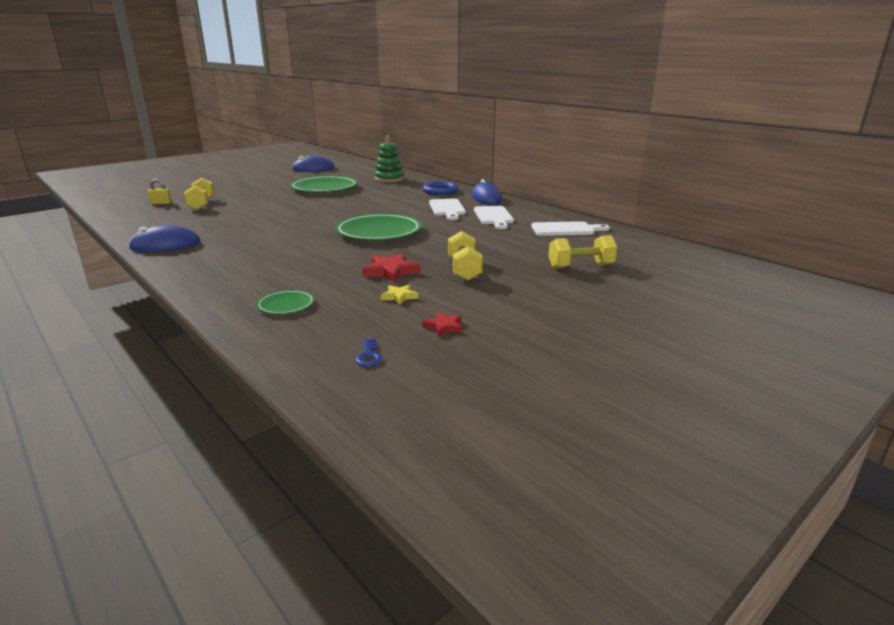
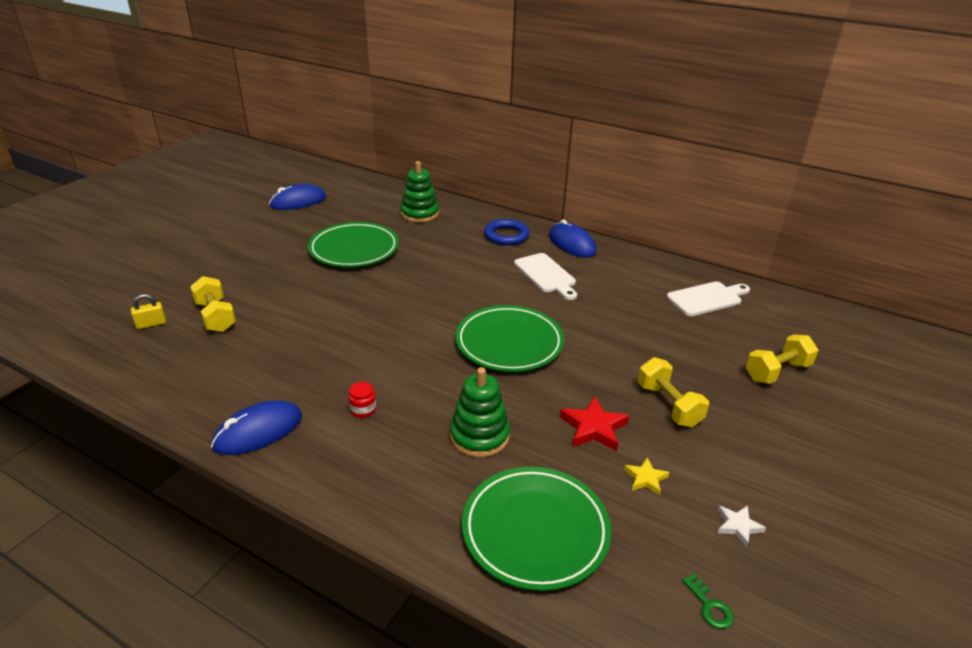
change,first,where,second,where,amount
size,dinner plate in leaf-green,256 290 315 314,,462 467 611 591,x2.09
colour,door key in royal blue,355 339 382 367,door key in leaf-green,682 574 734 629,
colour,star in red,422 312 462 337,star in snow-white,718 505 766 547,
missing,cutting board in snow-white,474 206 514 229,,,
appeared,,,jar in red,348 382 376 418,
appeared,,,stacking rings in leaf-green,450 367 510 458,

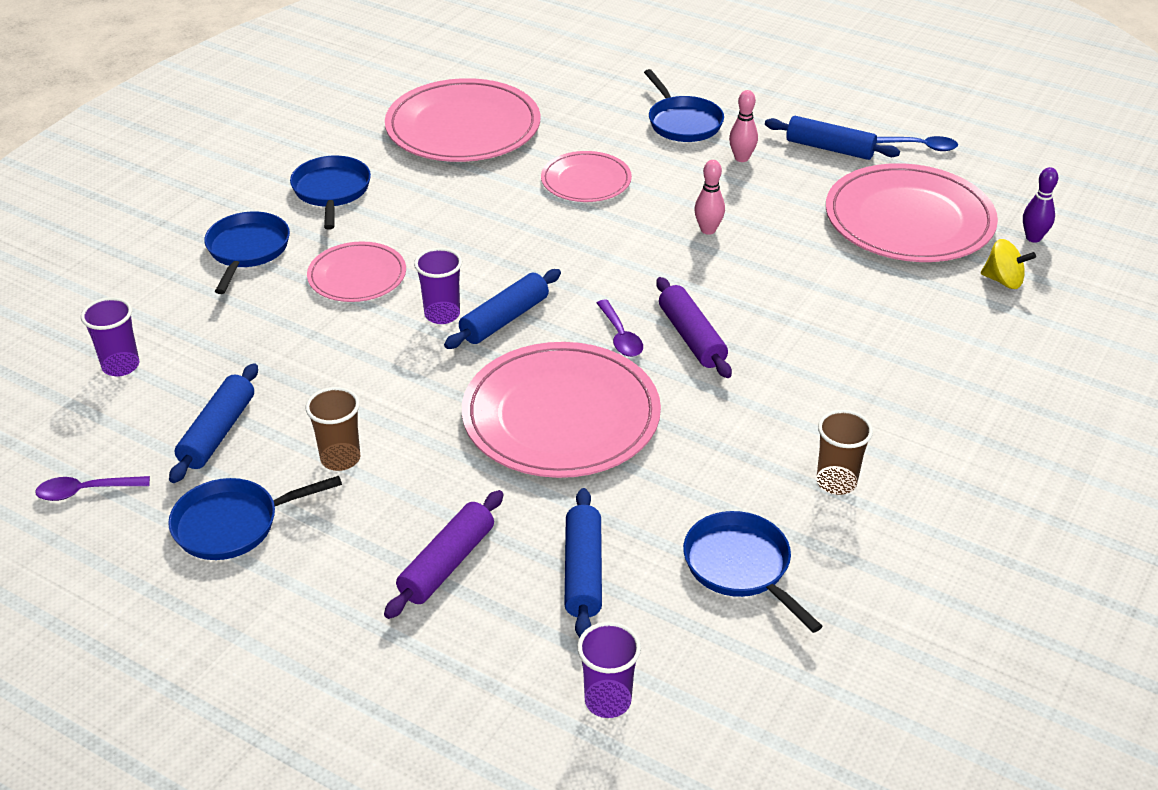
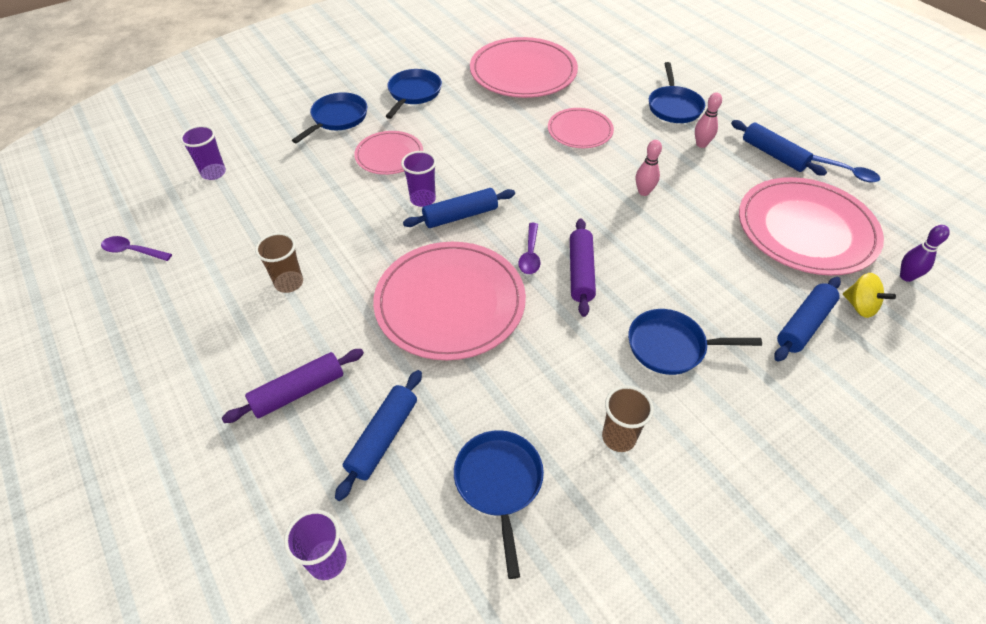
change,first,where,second,where,amount
relocated,frying pan in royal blue,168 476 342 560,,628 309 762 375,
relocated,dough roller in royal blue,169 363 258 483,,774 277 841 362,

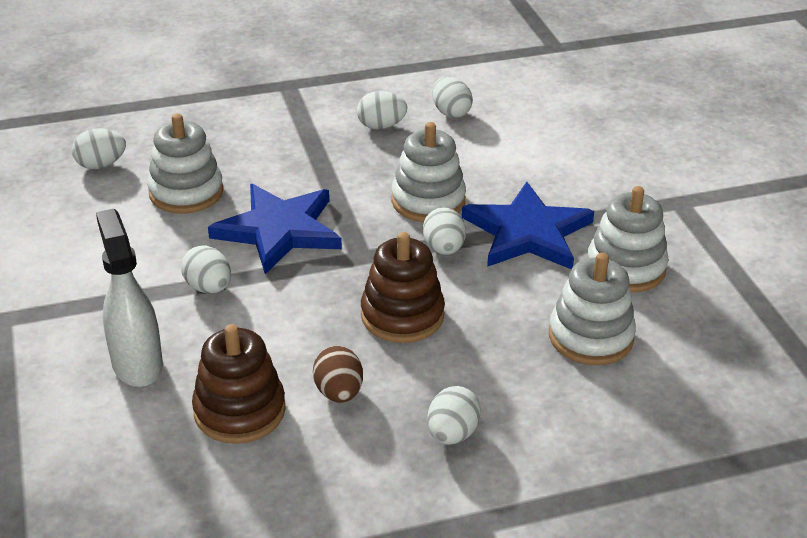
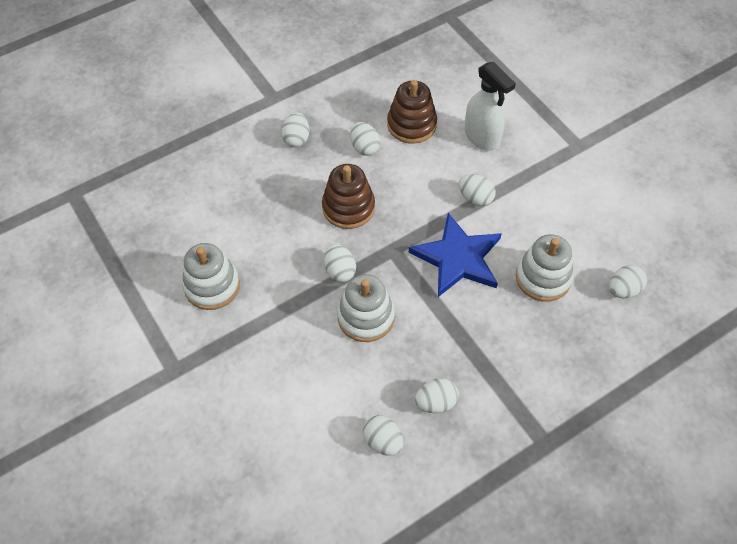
change,first,where,second,where,amount
colour,toy egg in dark brown,313 346 363 403,toy egg in snow-white,350 122 381 156,
missing,star in royal blue,462 182 594 270,,,
missing,stacking rings in snow-white,549 253 636 365,,,

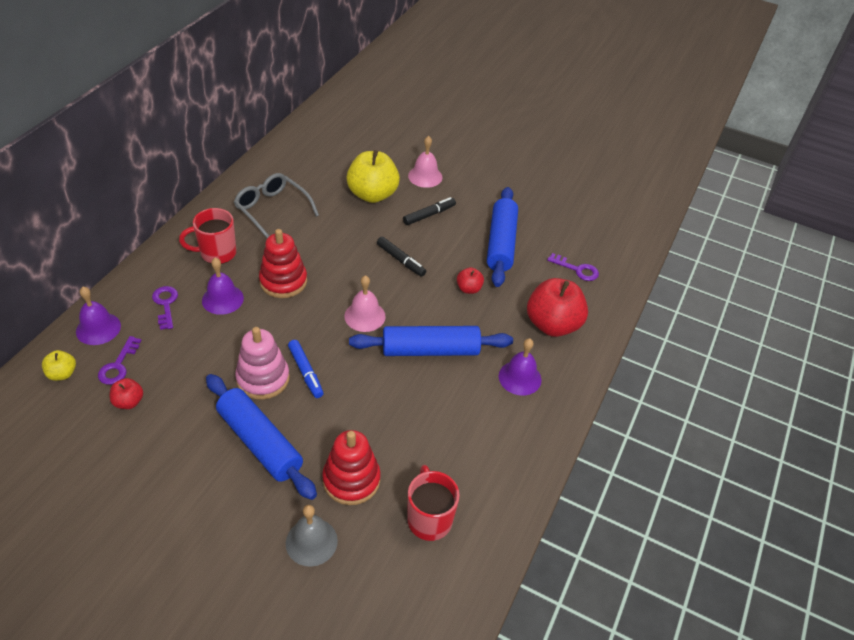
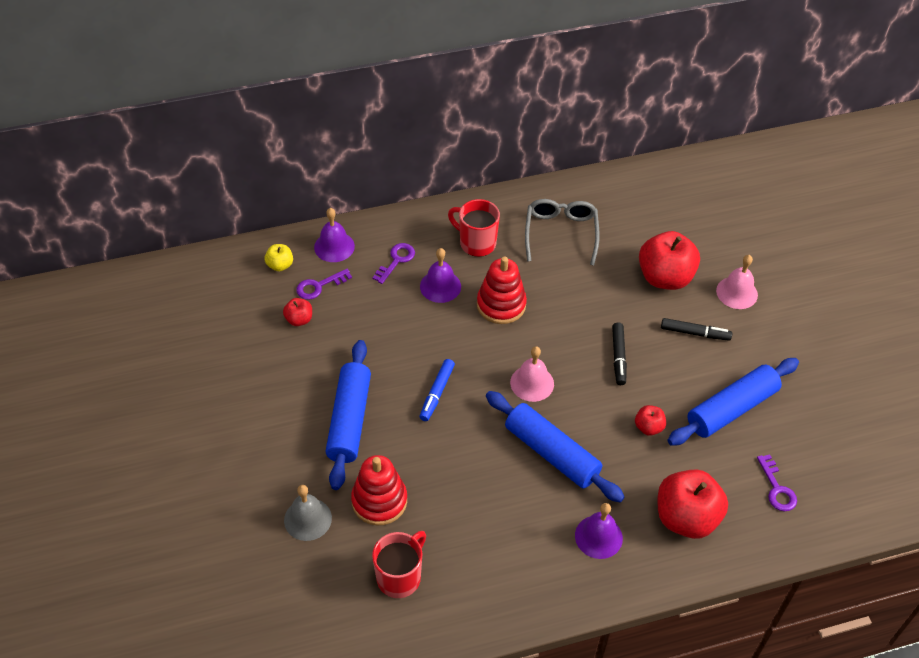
change,first,where,second,where,amount
missing,stacking rings in pink,235 327 290 400,,,
colour,toy apple in yellow,346 150 400 203,toy apple in red,639 231 700 290,

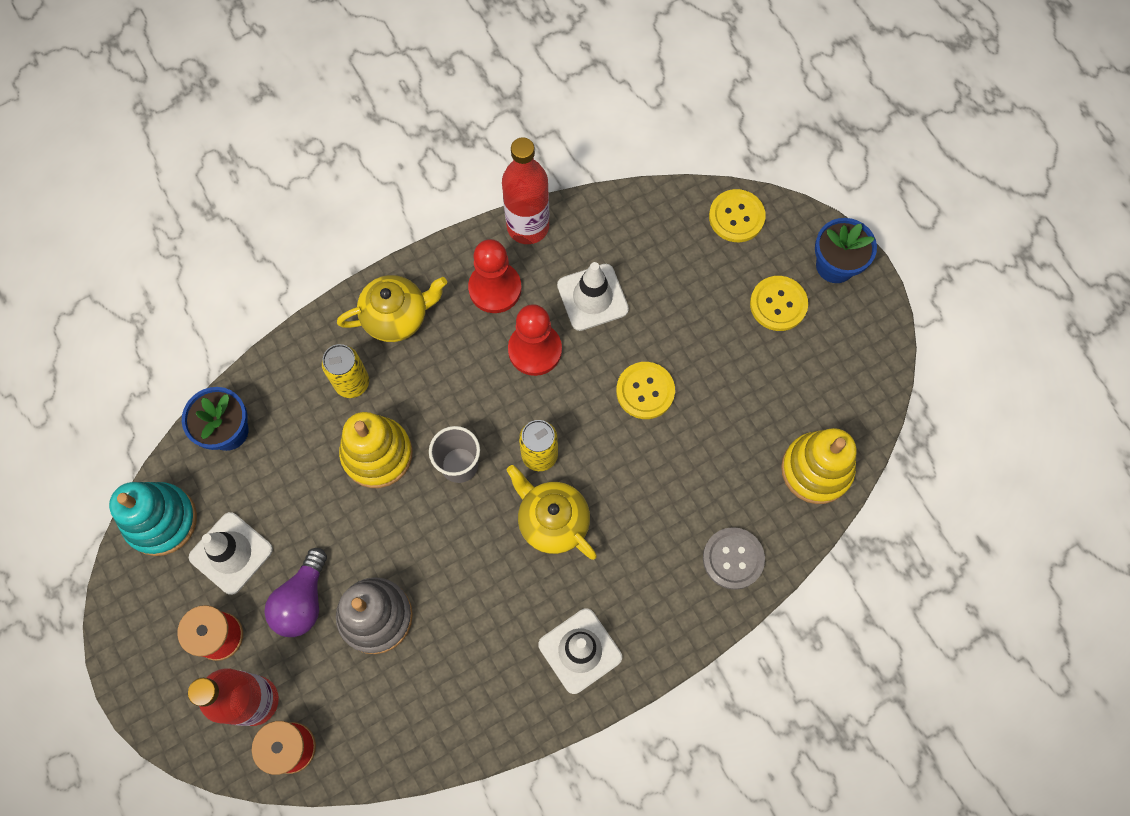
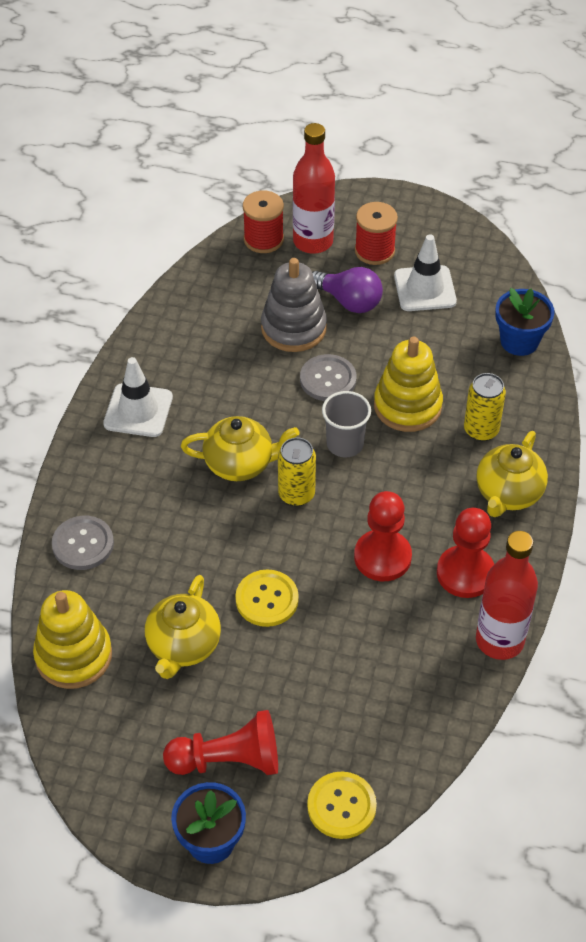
change,first,where,second,where,amount
missing,stacking rings in aqua,109 482 197 556,,,
spun,bulb in purple,264 548 327 637,,312 267 383 313,150 degrees clockwise
missing,road cone in snow-white,557 262 629 331,,,
exchanged,sewing button in yellow,750 276 808 331,chess pawn in red,163 710 278 775,
appeared,,,china teapot in yellow,145 575 221 679,
appeared,,,sewing button in ash-grey,300 354 356 401,

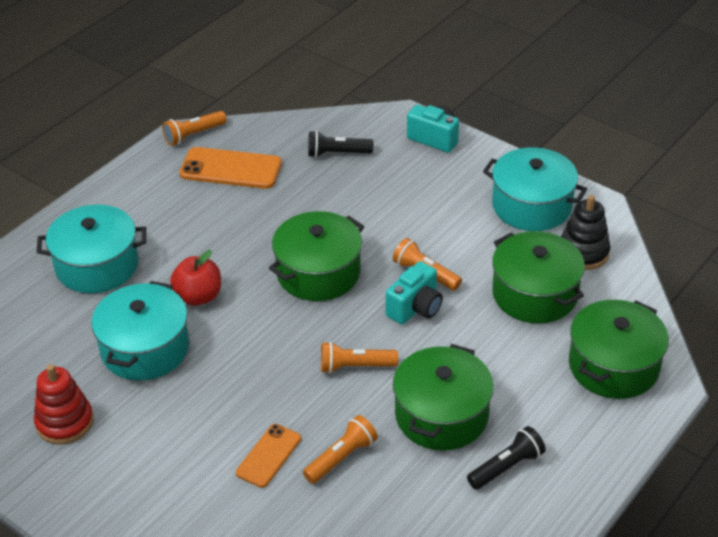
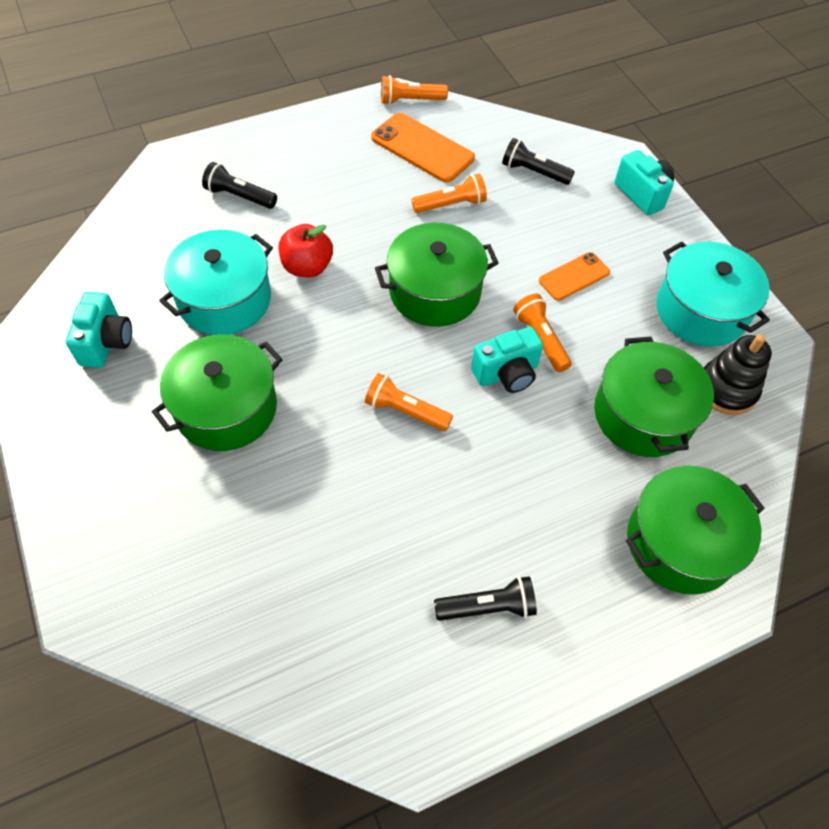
change,first,where,second,where,amount
exchanged,stacking rings in red,34 364 94 445,photo camera in aqua,66 292 132 368,
exchanged,pot in aqua,37 205 146 293,flashlight in ebony,202 162 277 209,
relocated,mobile phone in bright orange,236 424 301 488,,539 252 610 301,
relocated,flashlight in bright orange,303 415 378 484,,411 173 487 213,
relocated,pot in leaf-green,393 344 494 451,,152 335 283 451,

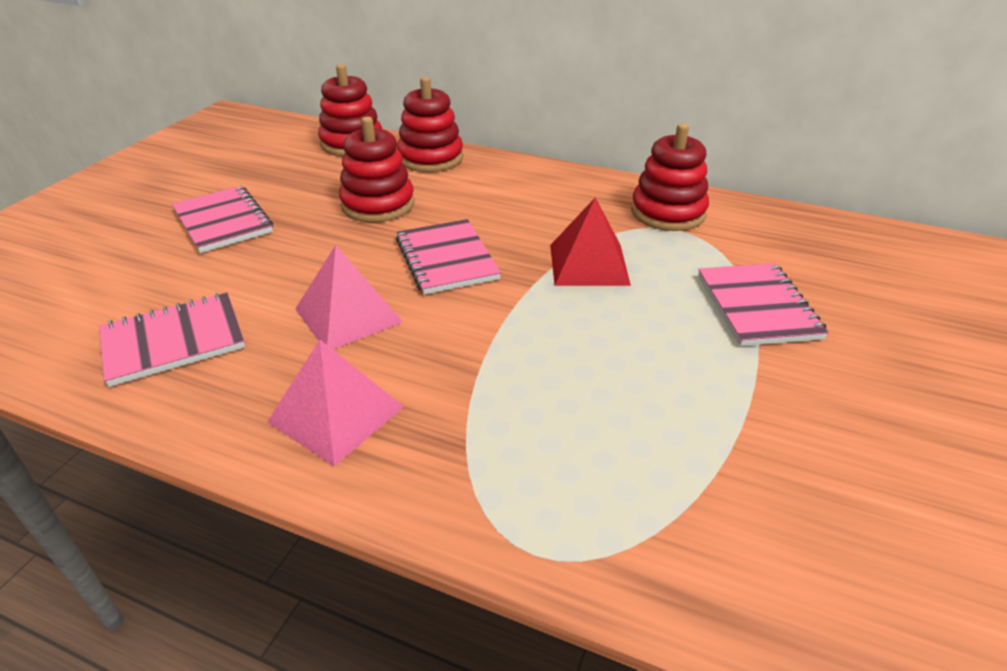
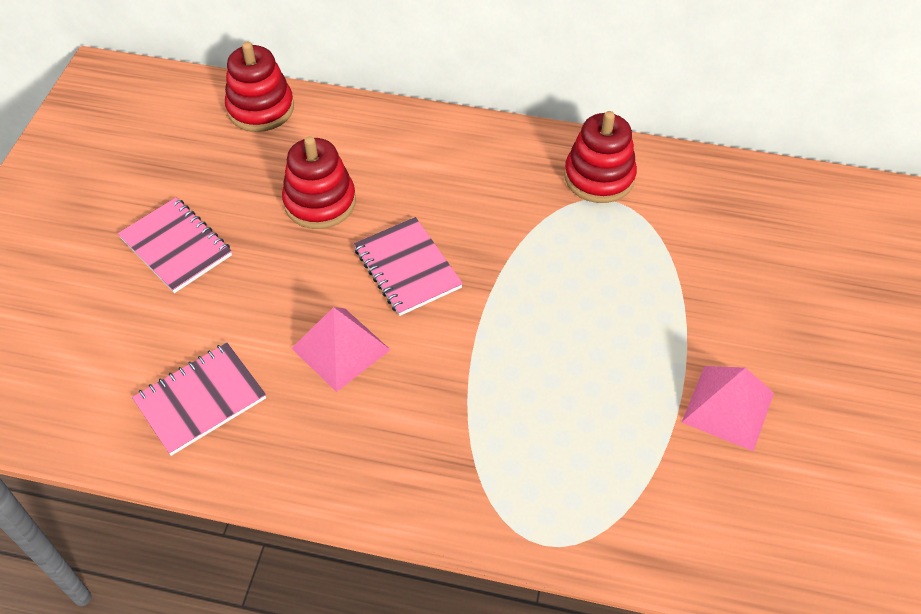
change,first,where,second,where,amount
relocated,pyramid shape in pink,267 340 404 466,,681 366 774 452,
missing,stacking rings in red,397 77 463 172,,,
missing,pyramid shape in red,550 197 631 286,,,
missing,notepad in pink,698 263 829 346,,,

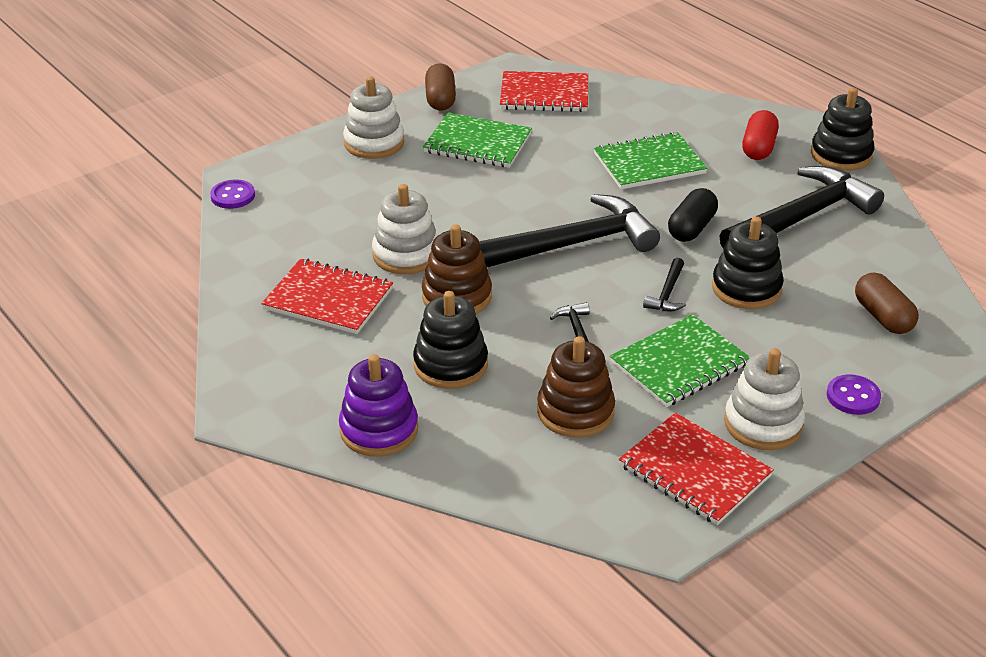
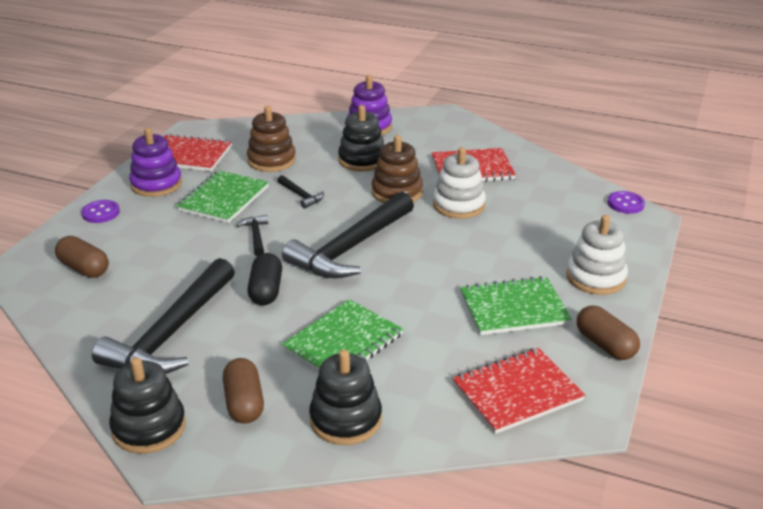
change,first,where,second,where,amount
relocated,stacking rings in ebony,712 216 784 309,,309 350 382 445,
colour,stacking rings in snow-white,724 348 805 450,stacking rings in purple,129 128 182 197,
colour,pill shape in red,742 110 779 160,pill shape in dark brown,223 358 264 424,

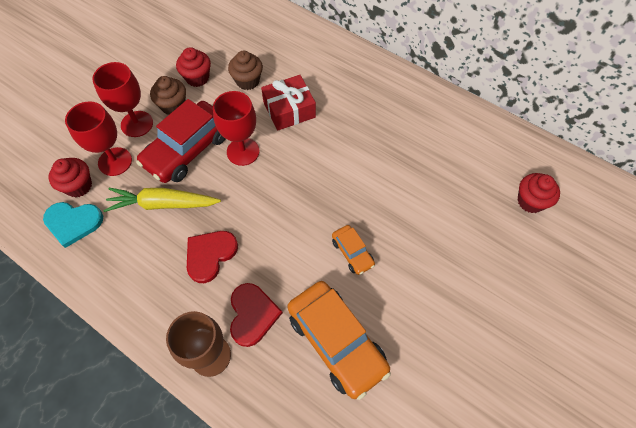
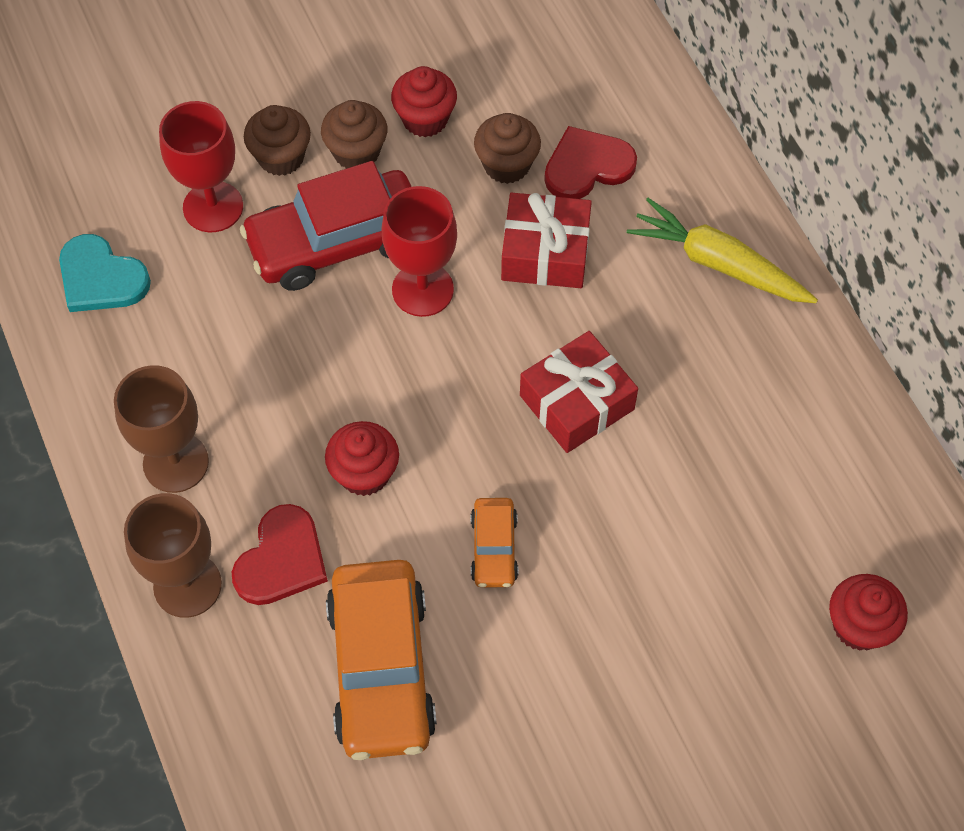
change,first,where,second,where,amount
relocated,muffin in red,49 158 92 197,,325 421 399 496,
exchanged,goblet in red,92 62 153 137,muffin in dark brown,244 105 311 176,
relocated,carrot in yellow,103 188 221 212,,627 198 818 303,
relocated,heart shape in red,187 231 238 283,,544 126 637 199,
appeared,,,goblet in dark brown,114 365 209 493,
appeared,,,gift in red,520 331 638 453,

